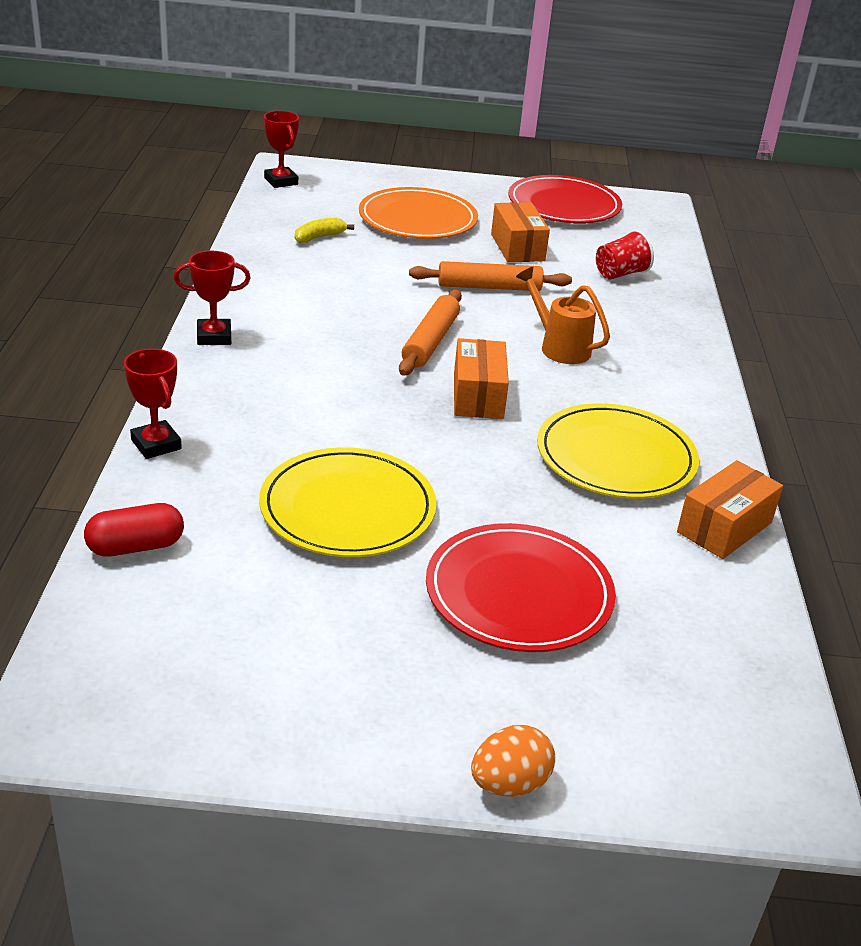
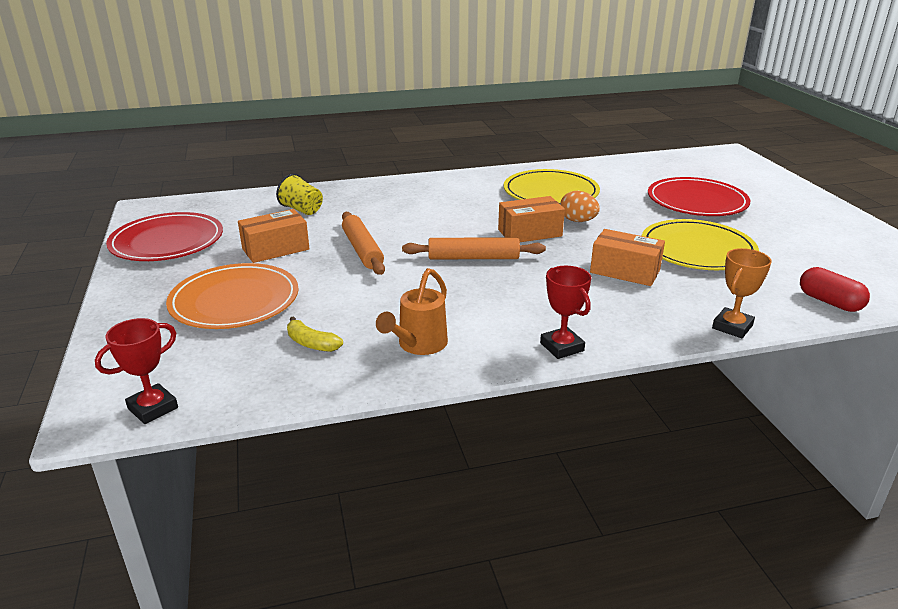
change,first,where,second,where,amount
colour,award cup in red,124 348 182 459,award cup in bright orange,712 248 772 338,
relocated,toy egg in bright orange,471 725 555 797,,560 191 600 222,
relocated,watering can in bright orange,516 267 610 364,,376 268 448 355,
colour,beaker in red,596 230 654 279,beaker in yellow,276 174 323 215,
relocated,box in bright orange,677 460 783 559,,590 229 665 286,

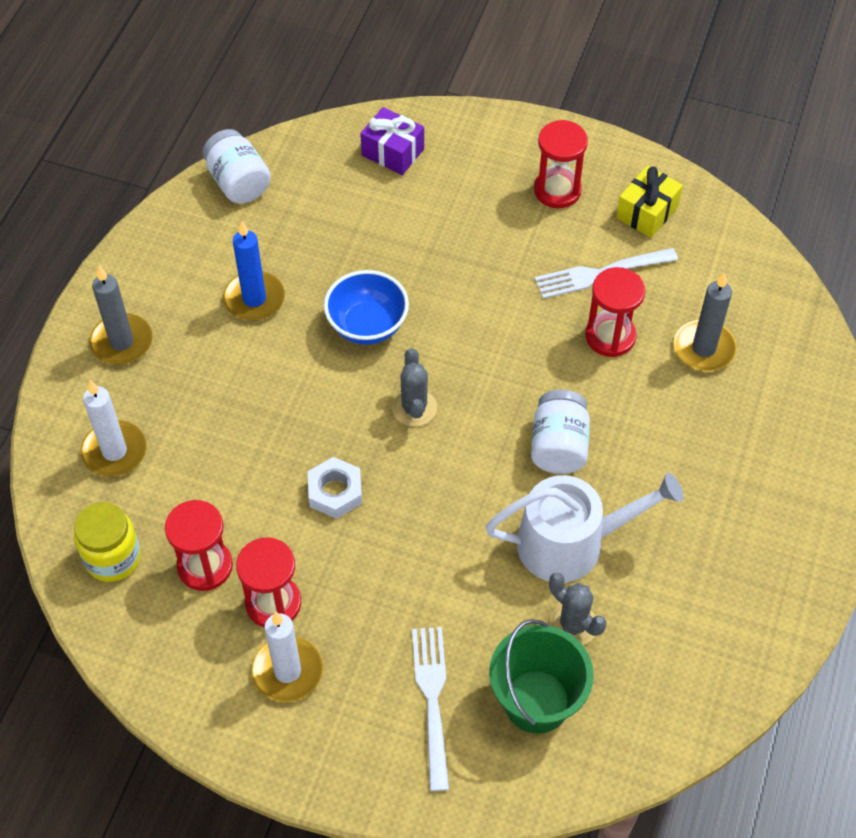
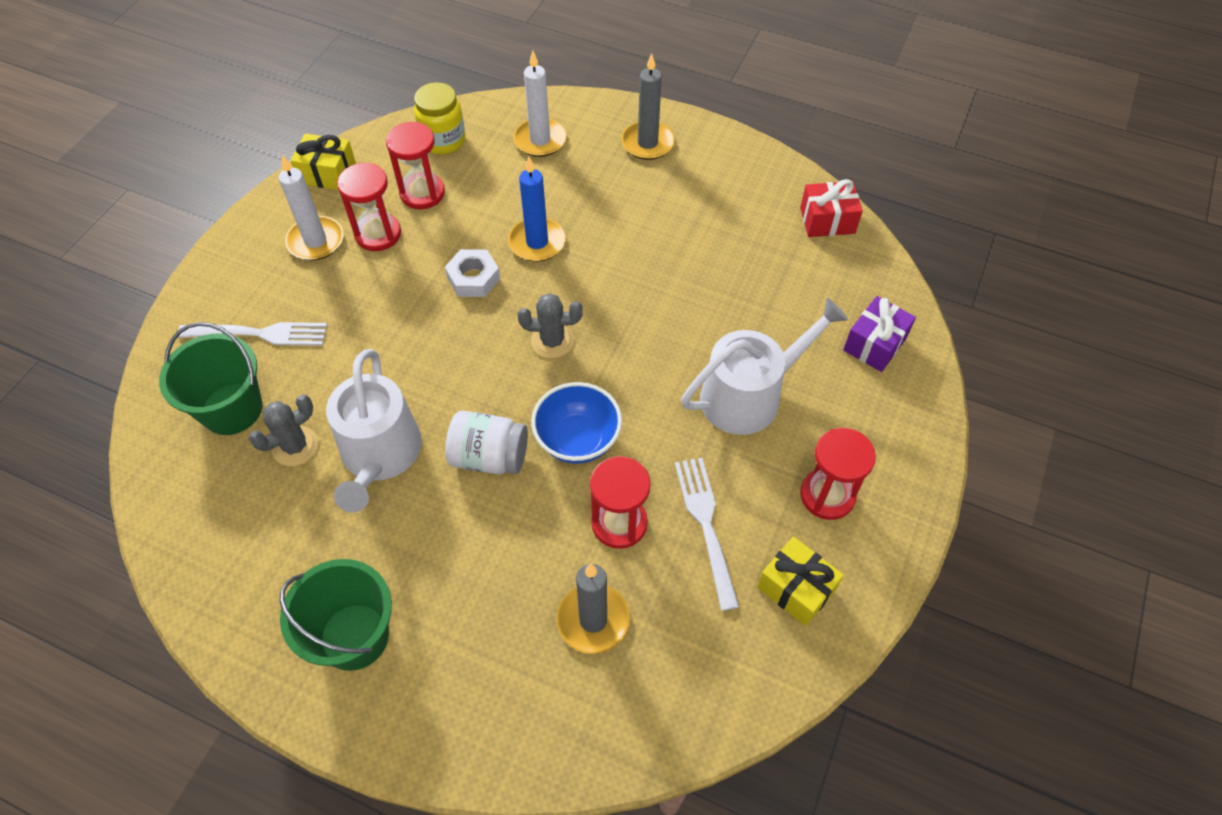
change,first,where,second,where,amount
exchanged,jar in snow-white,203 129 271 203,gift in red,800 179 863 237,
relocated,candle in royal blue,223 221 285 321,,508 157 566 262,
relocated,serving bowl in royal blue,324 270 409 345,,531 382 622 464,
appeared,,,bucket in leaf-green,279 559 392 671,
appeared,,,gift in yellow,290 133 356 190,
appeared,,,watering can in snow-white,681 298 848 435,

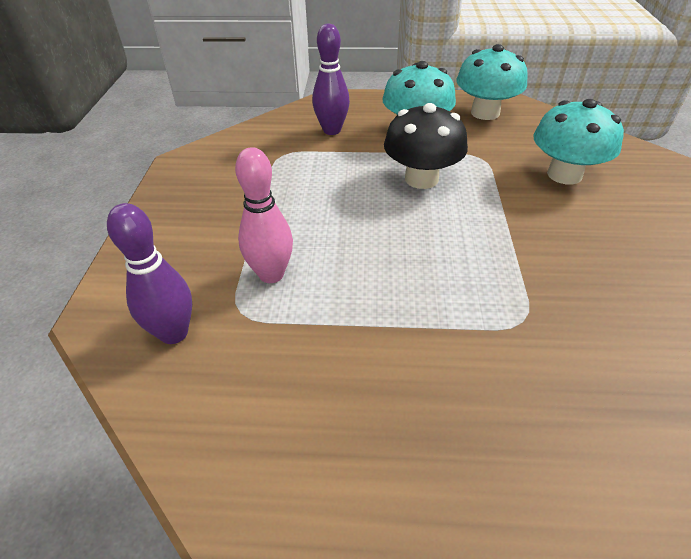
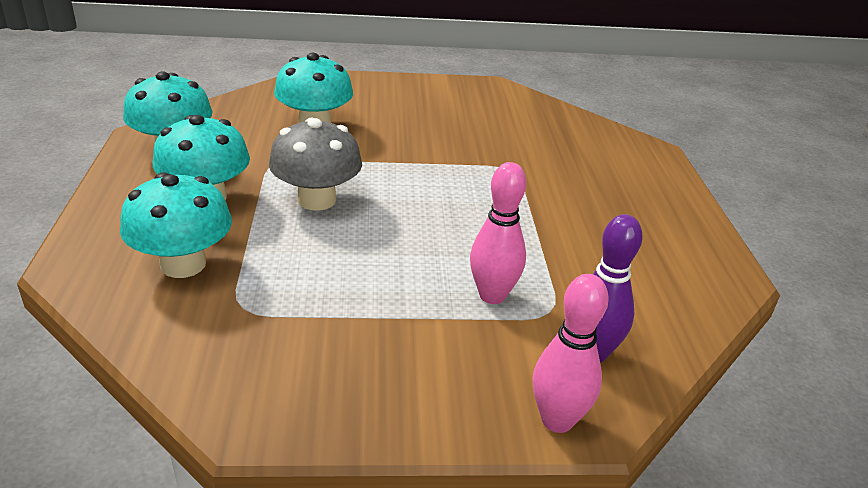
change,first,where,second,where,amount
exchanged,bowling pin in purple,312 23 350 135,toadstool in aqua,120 172 232 278,
colour,toadstool in ebony,384 103 468 189,toadstool in ash-grey,269 118 362 211,
appeared,,,bowling pin in pink,533 274 609 433,

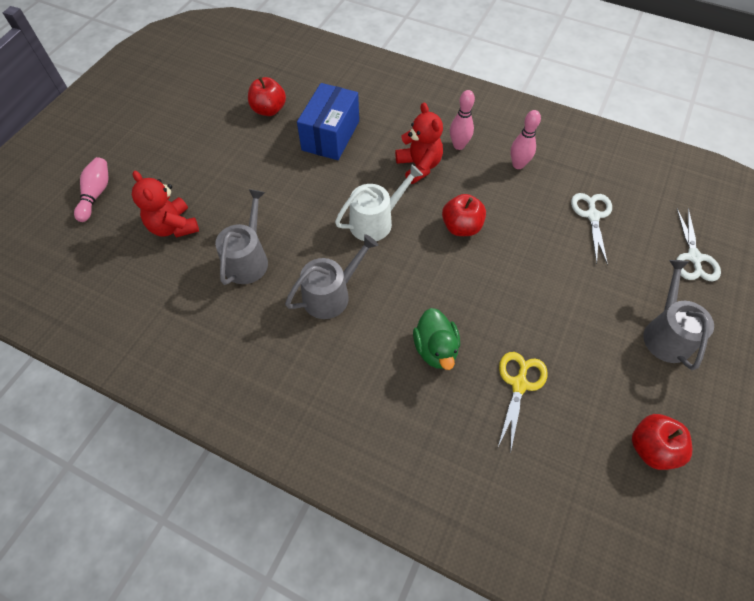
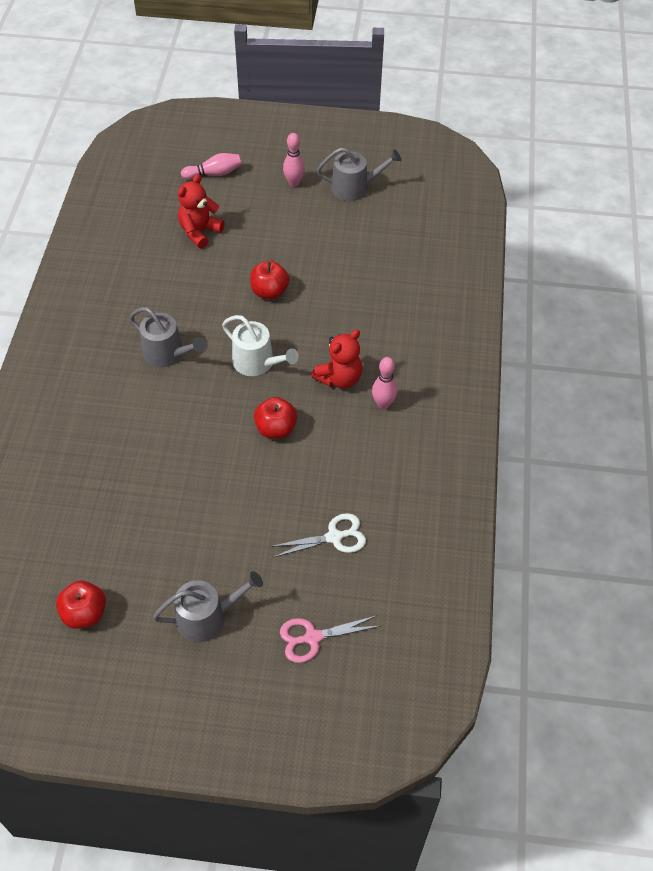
change,first,where,second,where,amount
relocated,watering can in ash-grey,215 189 268 285,,317 147 401 201,
relocated,toy apple in red,248 77 286 116,,250 261 289 299,
missing,box in royal blue,297 83 359 160,,,
missing,rubber duck in leaf-green,413 308 460 370,,,
missing,scissors in yellow,497 352 548 454,,,
relocated,bowling pin in pink,510 110 541 169,,283 133 305 187,
colour,scissors in snow-white,676 208 721 282,scissors in pink,280 616 380 663,

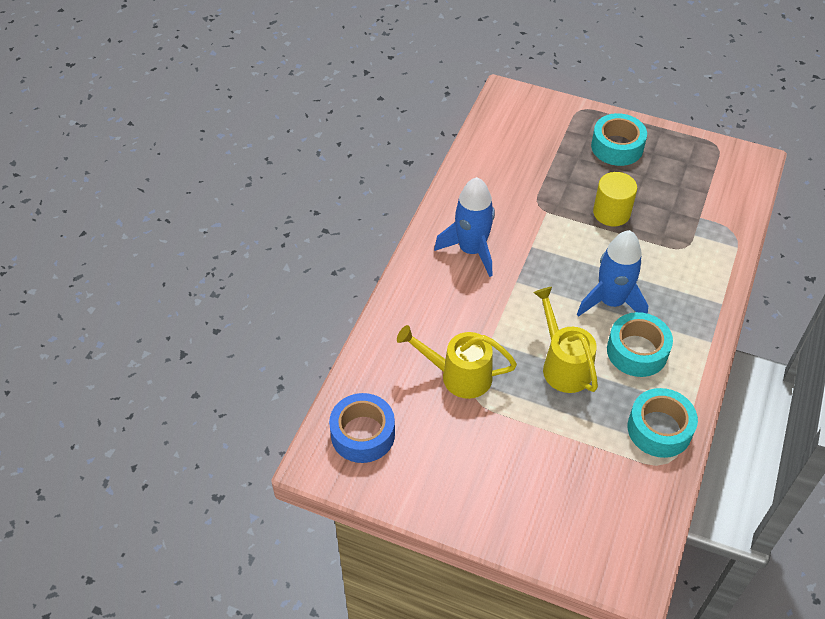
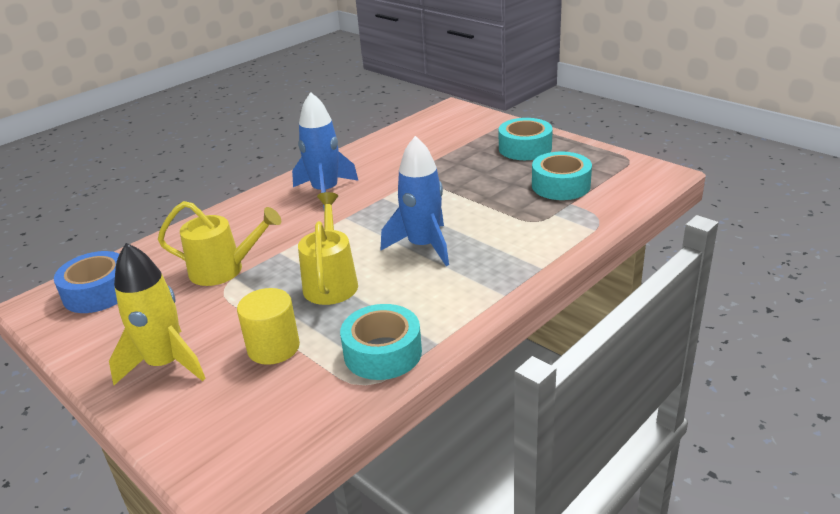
change,first,where,second,where,amount
spun,watering can in yellow,397 325 517 399,,158 201 281 286,150 degrees clockwise
relocated,cylinder in yellow,593 172 637 226,,237 288 300 365,
relocated,tape in aqua,607 312 673 377,,532 152 592 200,
appeared,,,rocket in yellow,109 243 206 385,

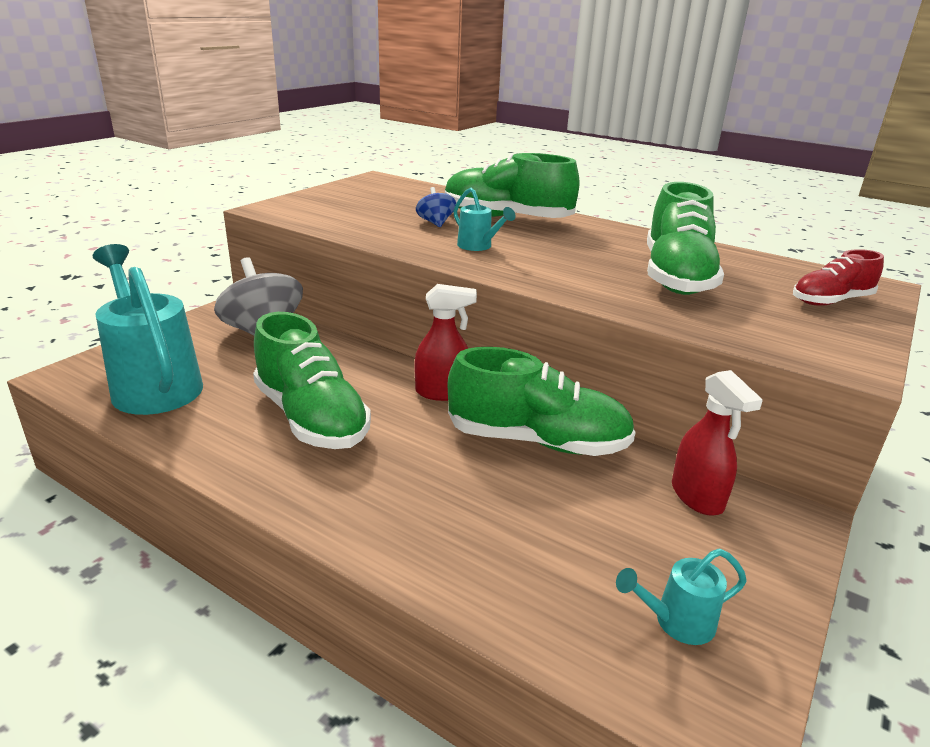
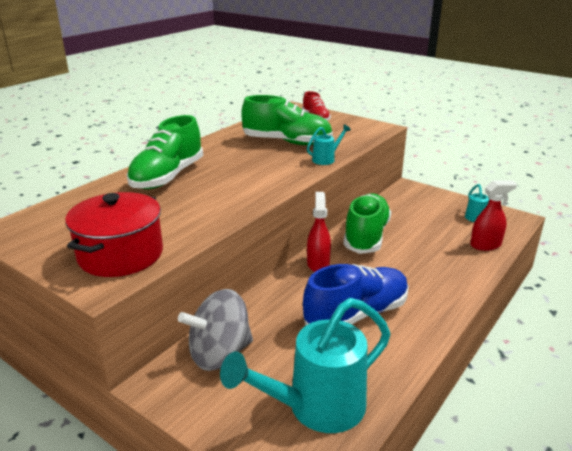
change,first,where,second,where,amount
colour,lace-up shoe in leaf-green,253 312 371 449,lace-up shoe in royal blue,303 264 409 325,
missing,spinning top in royal blue,416 187 456 227,,,
relocated,watering can in aqua,453 188 516 251,,307 124 351 165,
relocated,spray cleaner in red,672 370 763 516,,470 180 517 251,
appeared,,,pot in red,65 192 163 277,

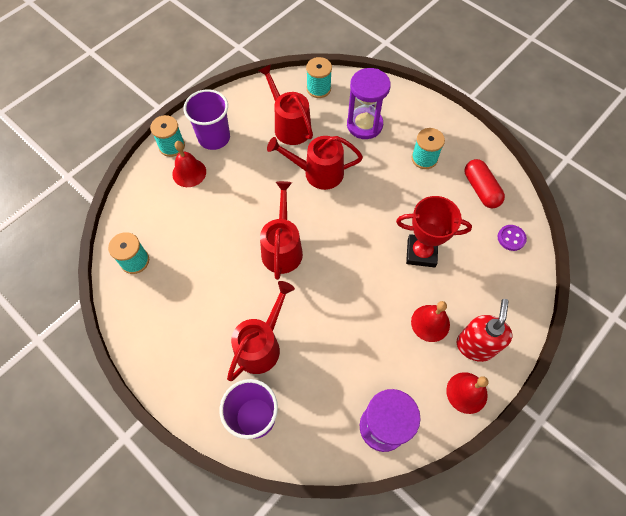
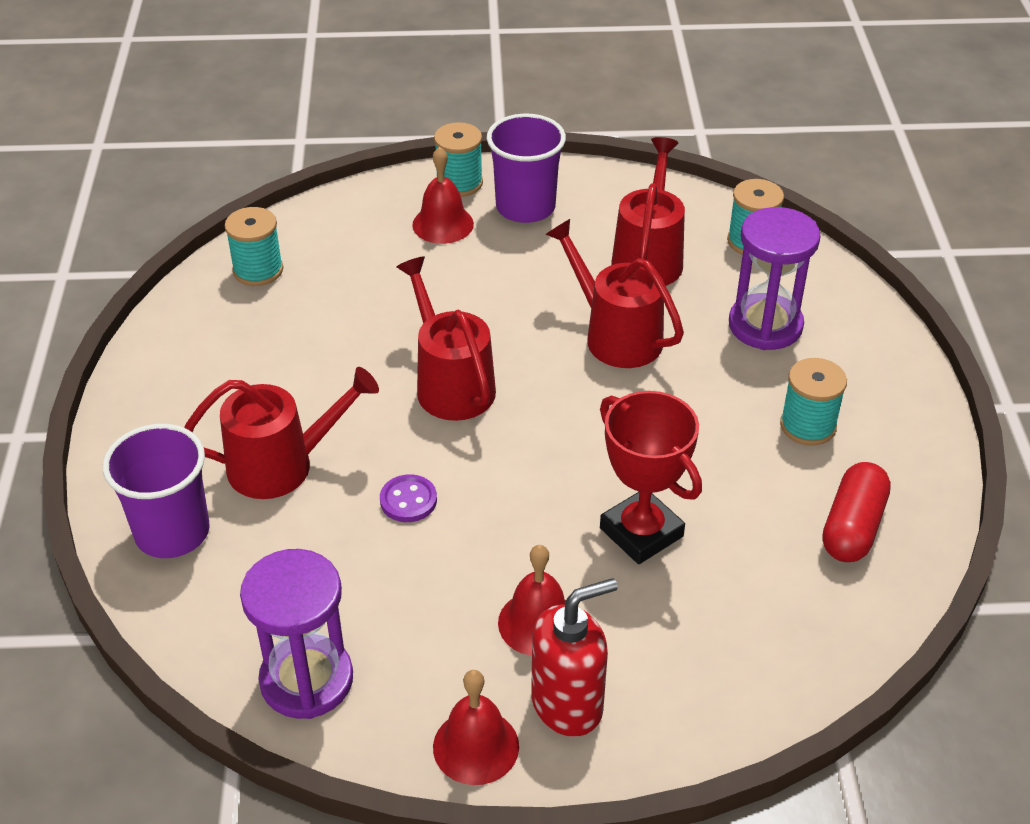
change,first,where,second,where,amount
spun,watering can in red,260 181 303 280,,397 256 496 421,75 degrees counterclockwise
relocated,sewing button in purple,498 225 527 251,,380 474 437 522,

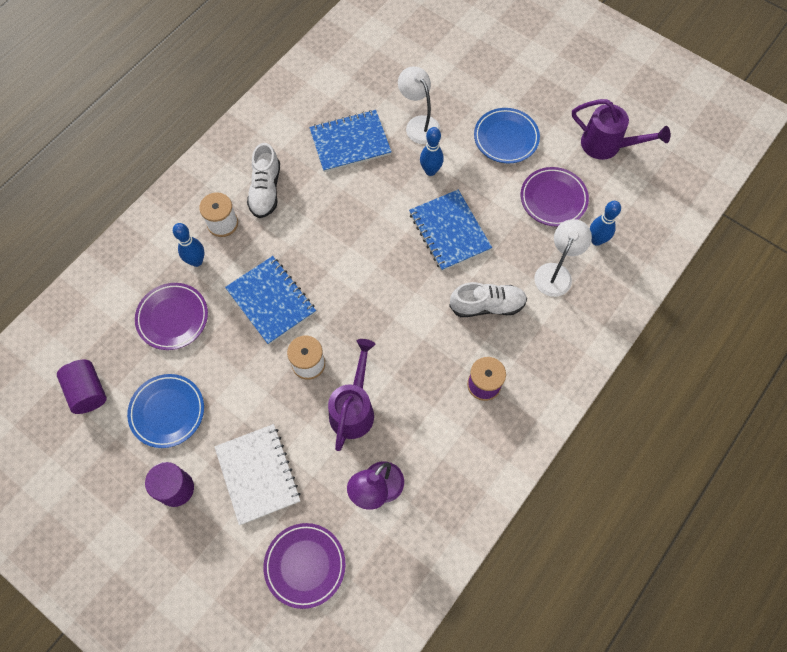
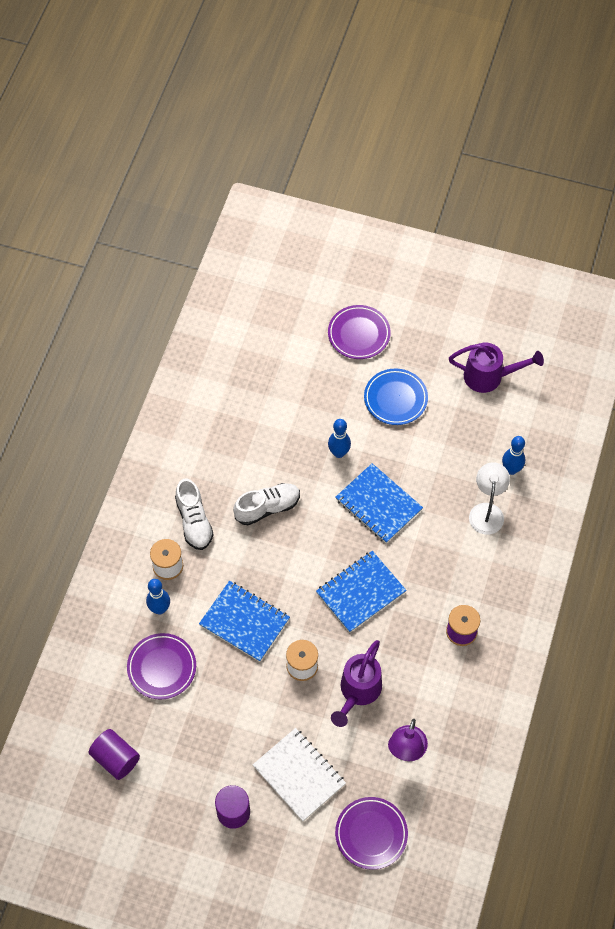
change,first,where,second,where,amount
missing,dinner plate in royal blue,127 374 204 448,,,
relocated,notepad in royal blue,309 110 392 172,,316 551 407 633,
spun,watering can in purple,328 339 375 451,,331 640 382 727,150 degrees counterclockwise
missing,reading lamp in snow-white,398 66 440 144,,,
relocated,lace-up shoe in snow-white,449 282 527 317,,233 483 300 525,
relocated,dinner plate in purple,521 167 589 227,,328 305 391 359,

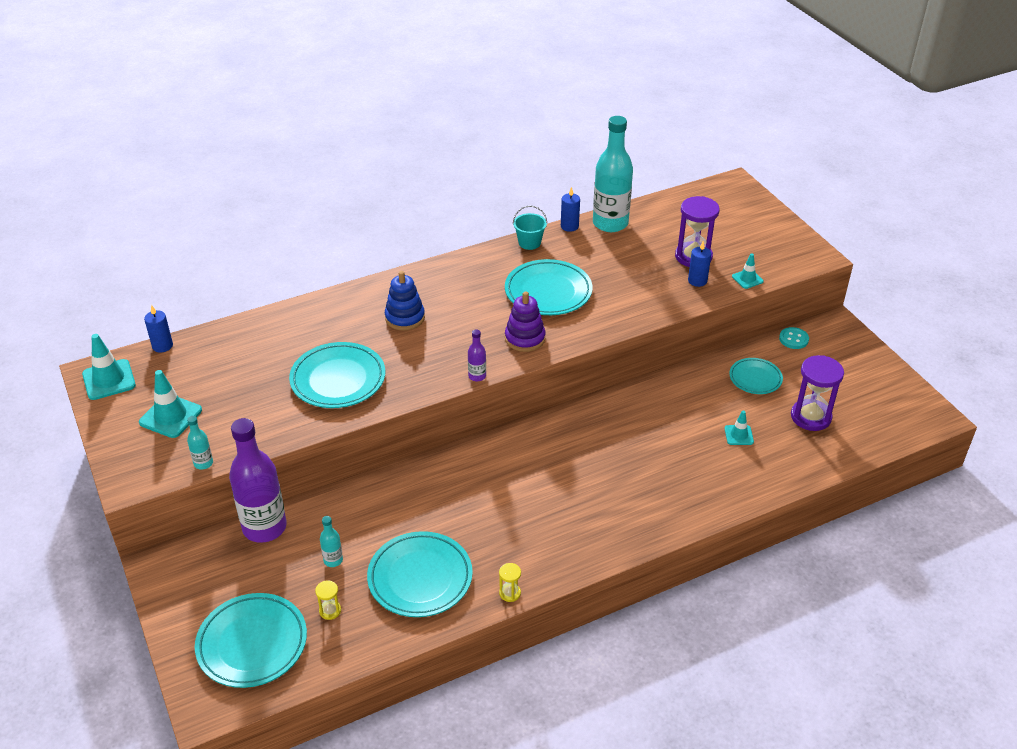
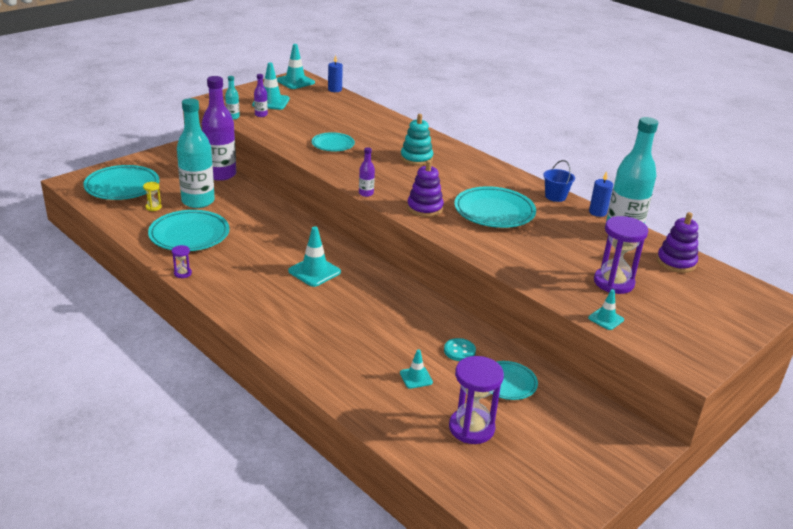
change,first,where,second,where,amount
size,dinner plate in aqua,289 342 386 408,,312 132 355 151,x0.60
size,drink bottle in aqua,320 516 343 567,,177 98 215 208,x2.34
colour,stacking rings in royal blue,385 271 425 331,stacking rings in aqua,400 114 433 165,
colour,hourglass in yellow,499 563 521 602,hourglass in purple,172 245 192 278,
colour,bucket in aqua,513 206 547 250,bucket in royal blue,543 160 575 202,
missing,candle in royal blue,688 241 711 287,,,
relocated,sewing button in aqua,779 327 809 349,,444 338 476 361,
appeared,,,drink bottle in purple,254 74 268 117,
appeared,,,road cone in aqua,288 226 341 287,
appeared,,,stacking rings in purple,657 212 698 273,

